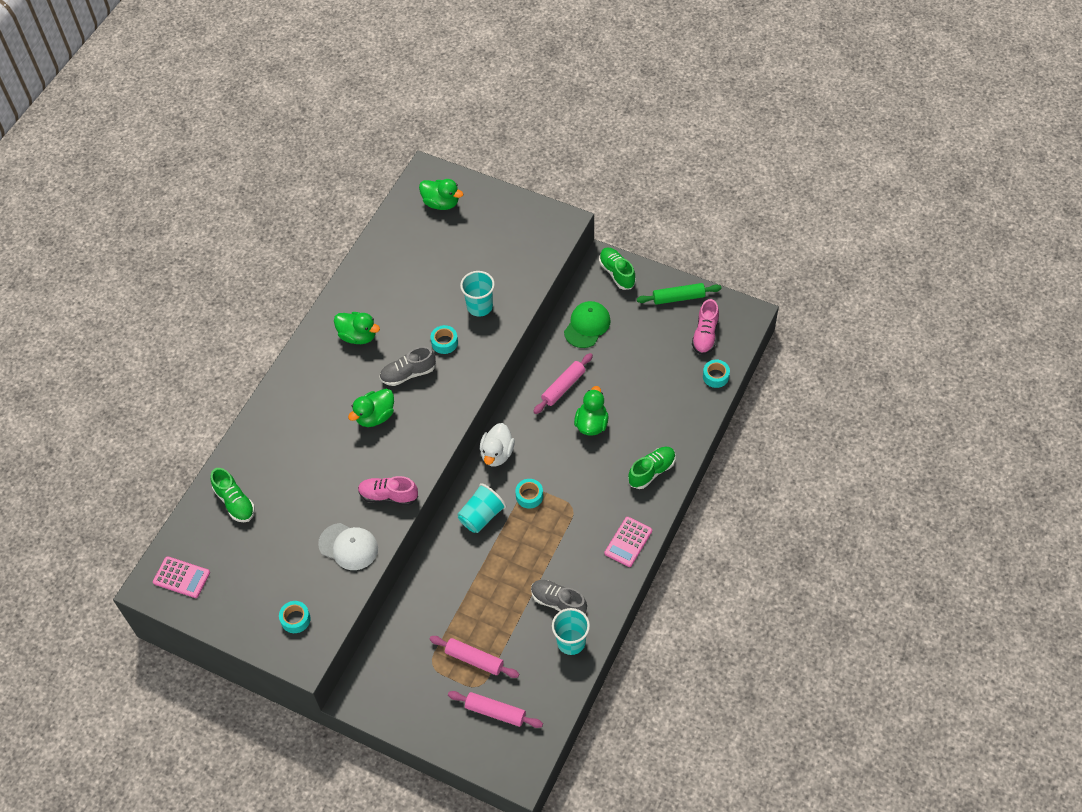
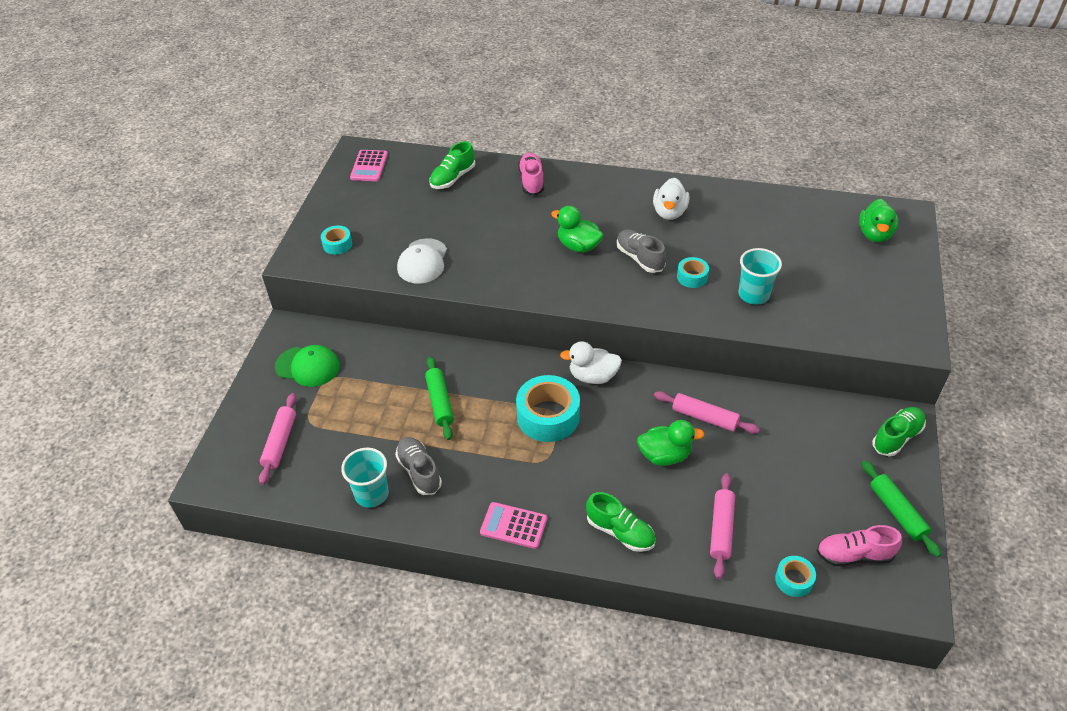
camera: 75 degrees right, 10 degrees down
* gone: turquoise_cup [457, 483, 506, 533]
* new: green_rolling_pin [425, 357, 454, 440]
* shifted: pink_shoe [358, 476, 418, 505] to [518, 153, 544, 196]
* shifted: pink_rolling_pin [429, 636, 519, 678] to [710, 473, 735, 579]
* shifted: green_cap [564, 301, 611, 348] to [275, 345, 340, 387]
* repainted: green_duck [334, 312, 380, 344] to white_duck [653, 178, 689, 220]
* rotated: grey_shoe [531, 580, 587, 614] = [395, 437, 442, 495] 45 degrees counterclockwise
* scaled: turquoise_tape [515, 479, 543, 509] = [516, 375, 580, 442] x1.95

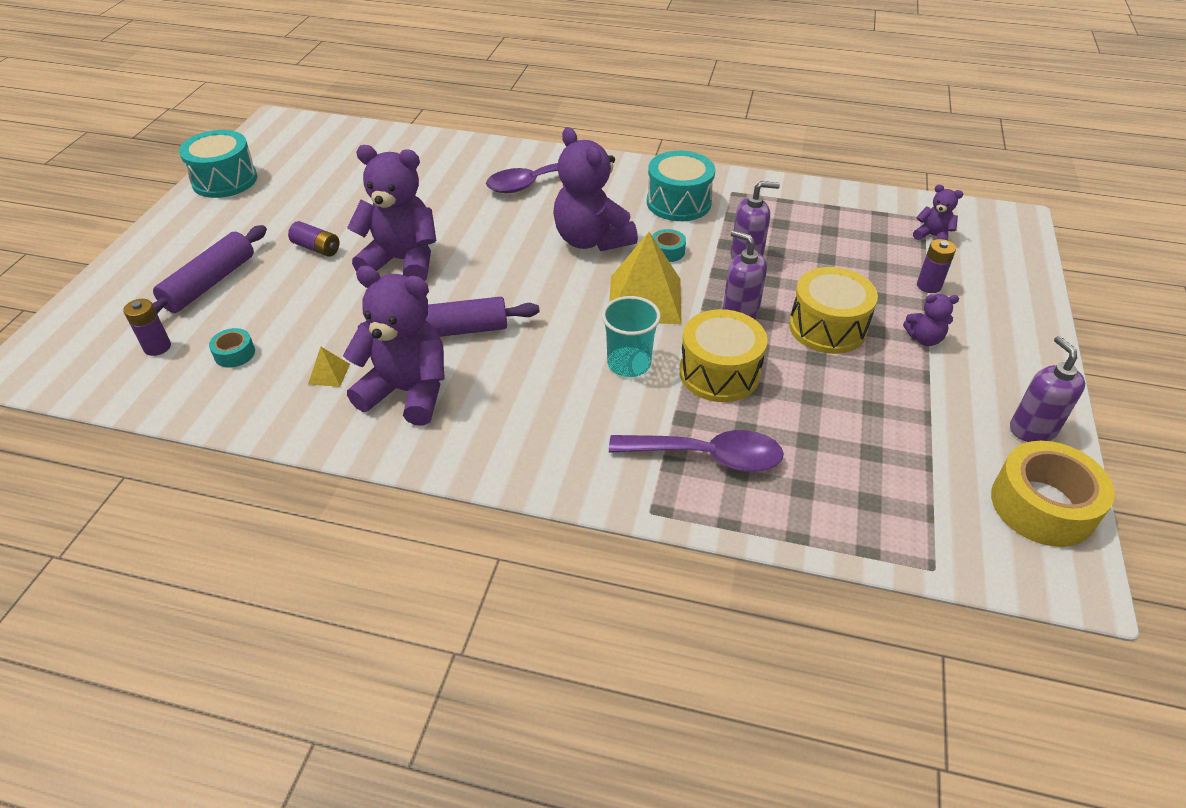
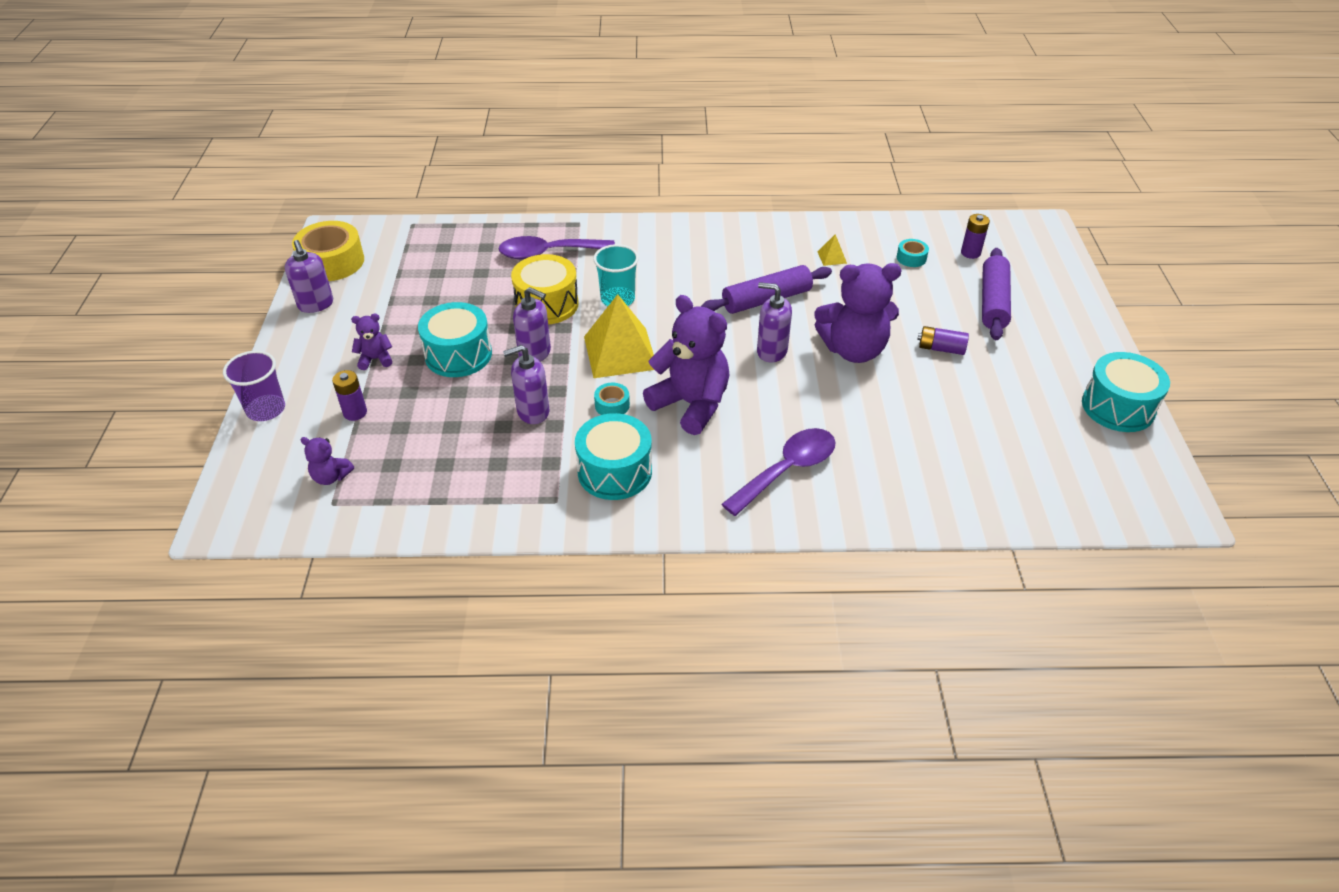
camera: 165 degrees right, 0 degrees up
* gone: purple_teddy_bear [343, 266, 445, 426]
* new: purple_cup [223, 351, 285, 421]
* new: purple_soap_dispenser [757, 282, 792, 363]
* repainted: yellow_drum [789, 267, 878, 354] to turquoise_drum [418, 302, 492, 377]

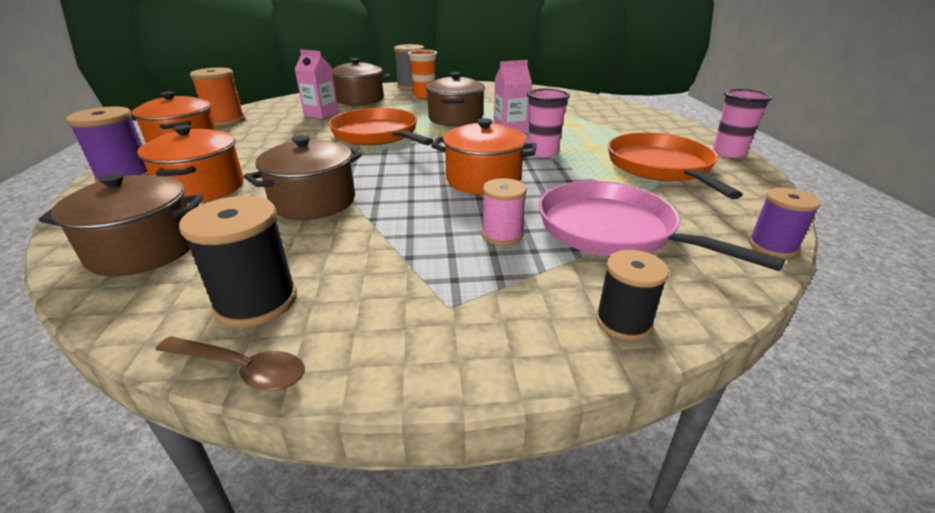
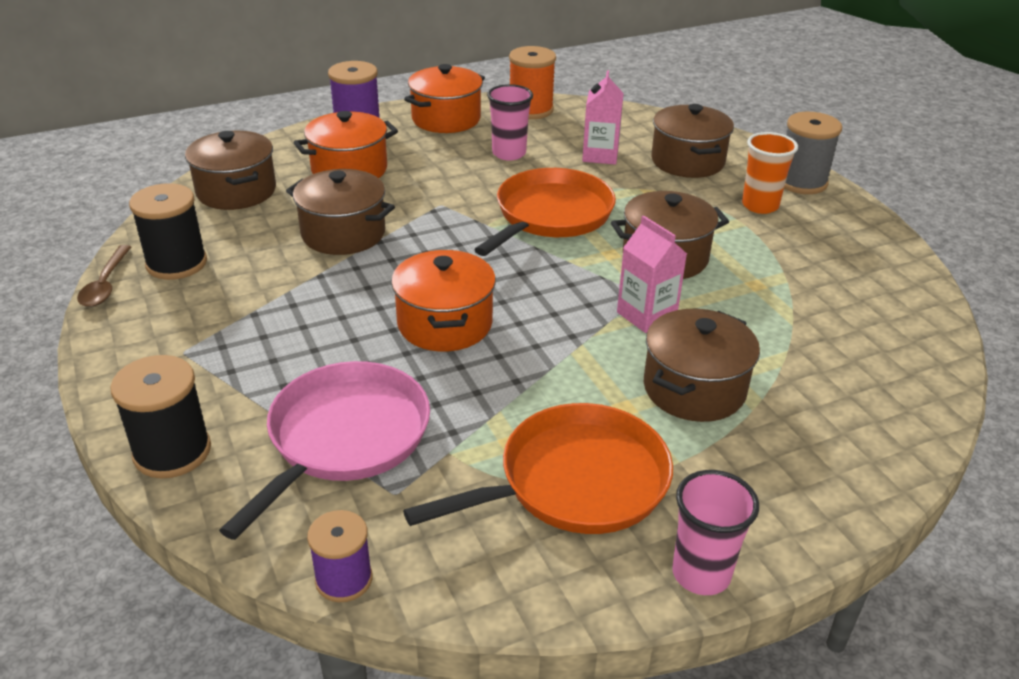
camera: 70 degrees right, 5 degrees up
* gone: pink_spool [482, 178, 527, 246]
* new: brown_pot [644, 309, 760, 422]
* shifted: pink_cup [527, 89, 570, 157] to [487, 84, 533, 160]
* scaled: black_spool [596, 250, 669, 340] = [110, 355, 211, 478] x1.52

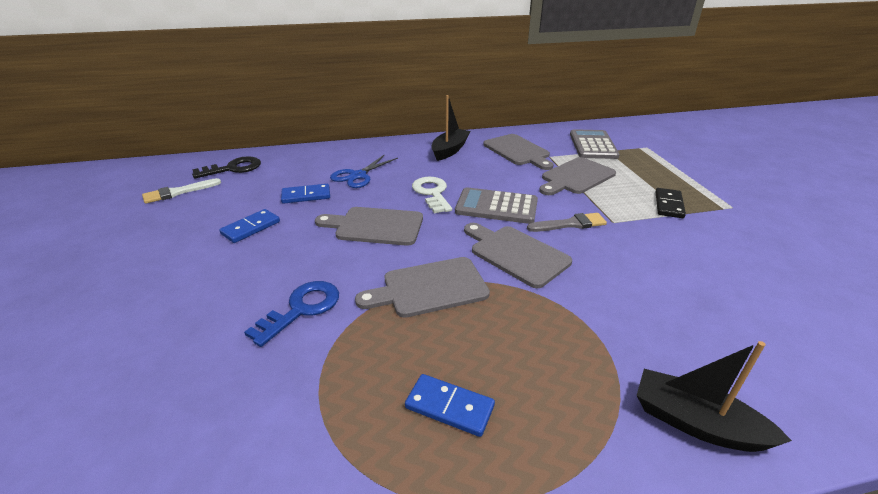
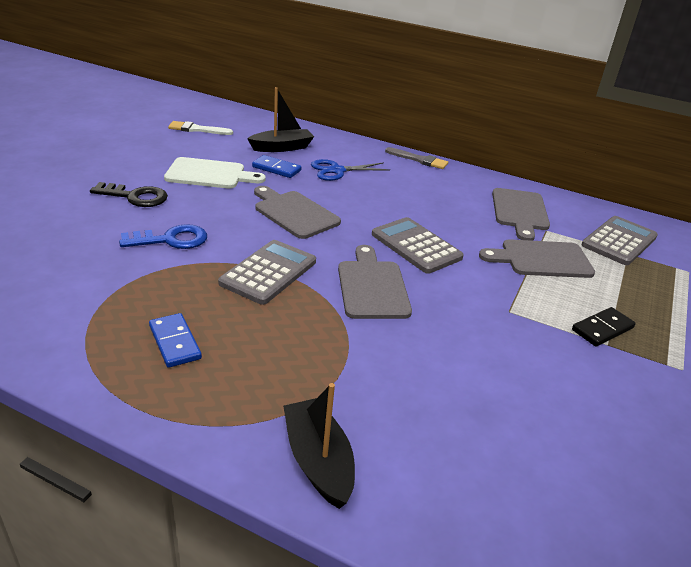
camera: 35 degrees right, 0 degrees up
* gone: white_key [412, 177, 452, 213]
* shifted: black_key [192, 156, 261, 178] to [90, 182, 168, 207]
* shifted: black_boat [431, 95, 470, 161] to [247, 87, 314, 152]
* shifted: grey_brush [527, 213, 607, 232] to [385, 147, 448, 169]
* swapped: blue_domino [219, 209, 280, 243] to white_cutting_board [164, 157, 266, 189]
* swapped: grey_cutting_board [355, 257, 490, 318] to grey_calculator [218, 240, 316, 305]

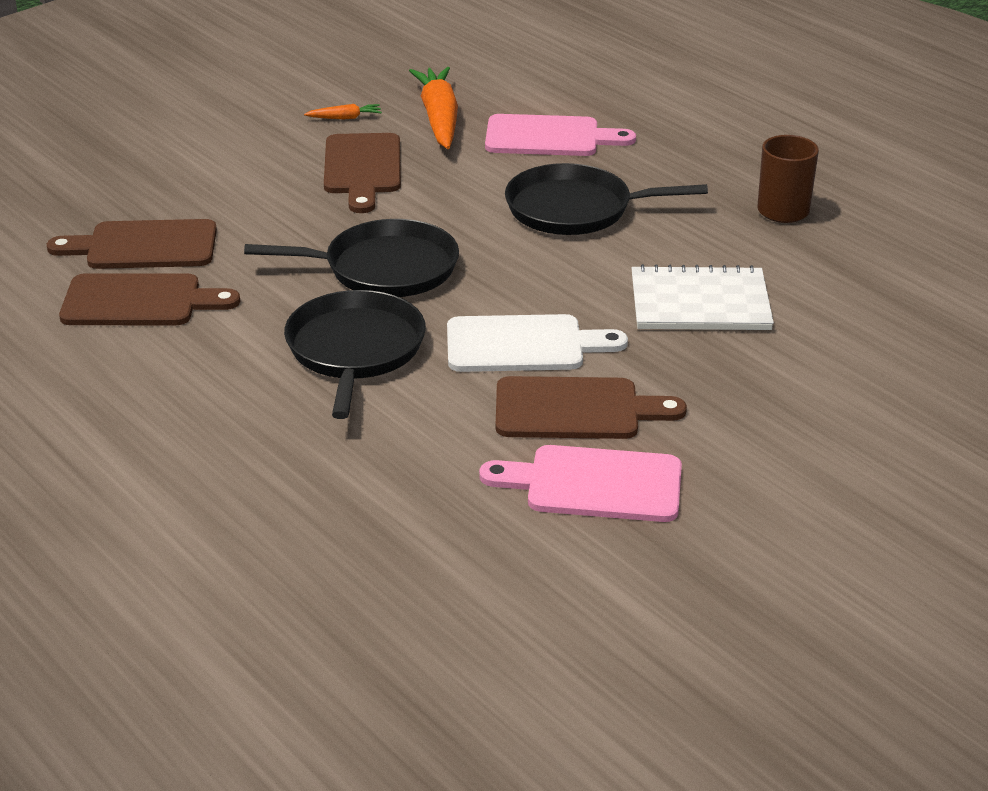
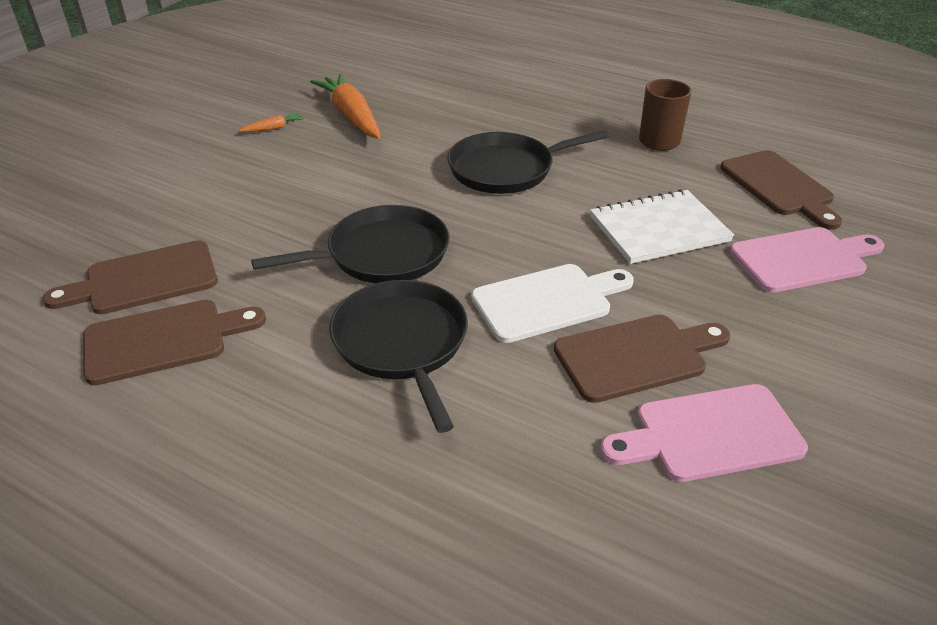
camera: 20 degrees left, 5 degrees up
* shifted: brown_cutting_board [324, 133, 401, 213] to [720, 150, 842, 230]
* shifted: pink_cutting_board [485, 114, 636, 156] to [730, 227, 885, 293]

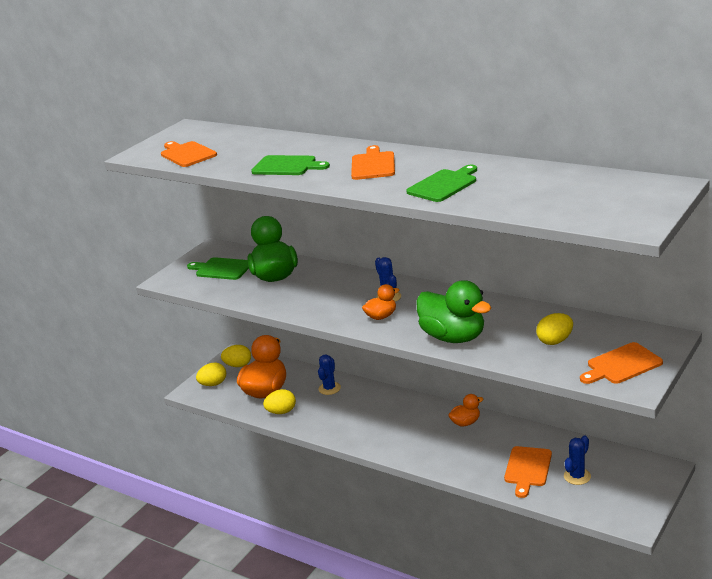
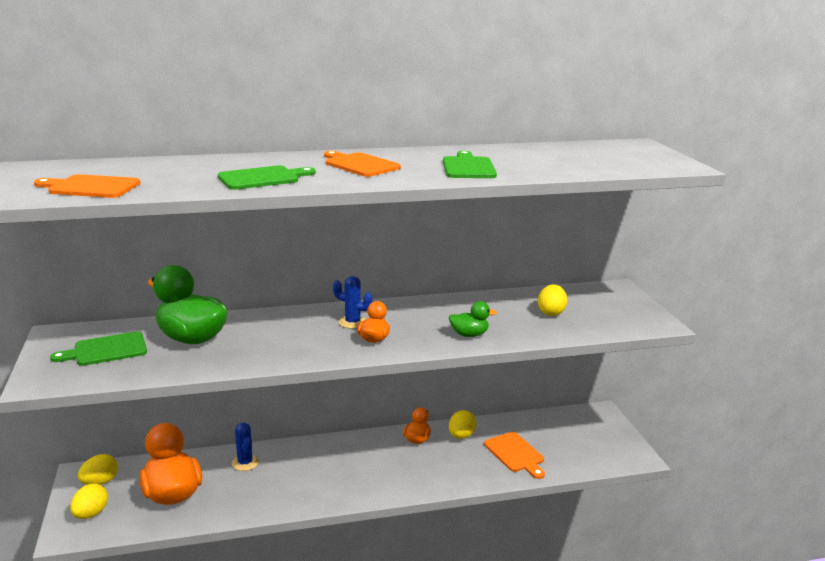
camera: 50 degrees left, 5 degrees down
* gone: blue_cactus [564, 436, 591, 485]
* gone: orange_cutting_board [580, 342, 663, 384]
* shifted: yellow_egg [263, 389, 296, 414] to [449, 410, 476, 439]
* scaled: green_duck [416, 280, 491, 343] = [449, 301, 497, 337] x0.51

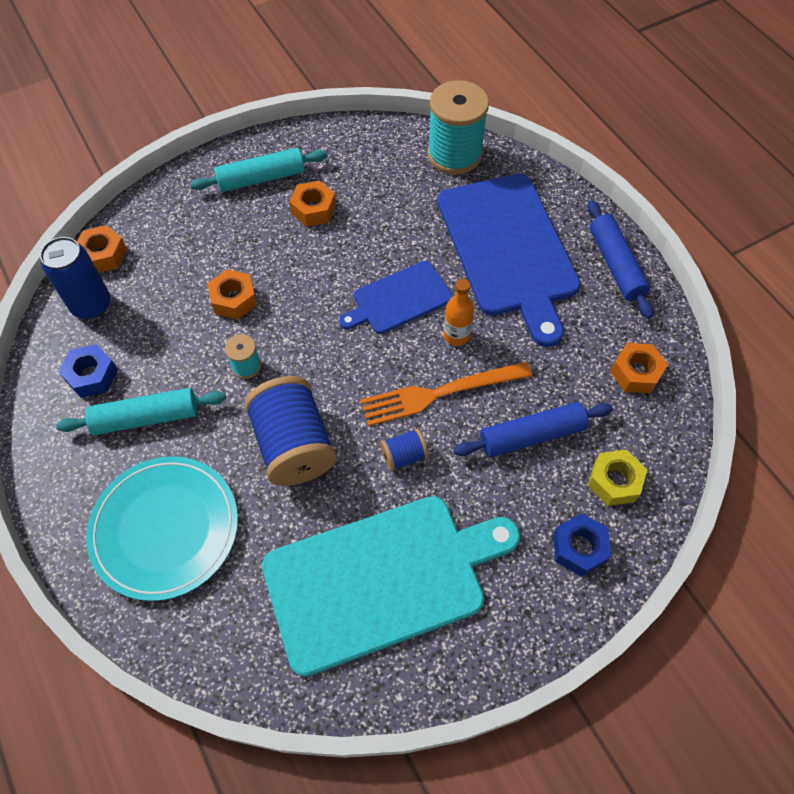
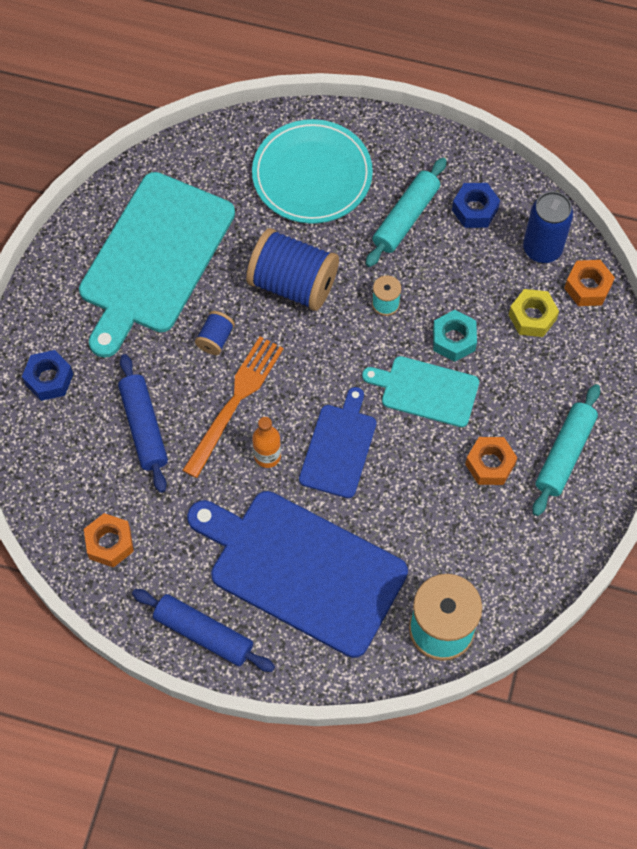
camera: 135 degrees right, 5 degrees up
* new: turquoise_cutting_board [362, 356, 479, 427]
* shifted: yellow_nut [588, 449, 647, 506] to [509, 289, 559, 337]
* repainted: orange_nut [208, 269, 257, 319] to turquoise_nut [433, 310, 477, 362]
* rotated: blue_rolling_pin [453, 402, 613, 457] = [118, 354, 168, 493] 45 degrees counterclockwise

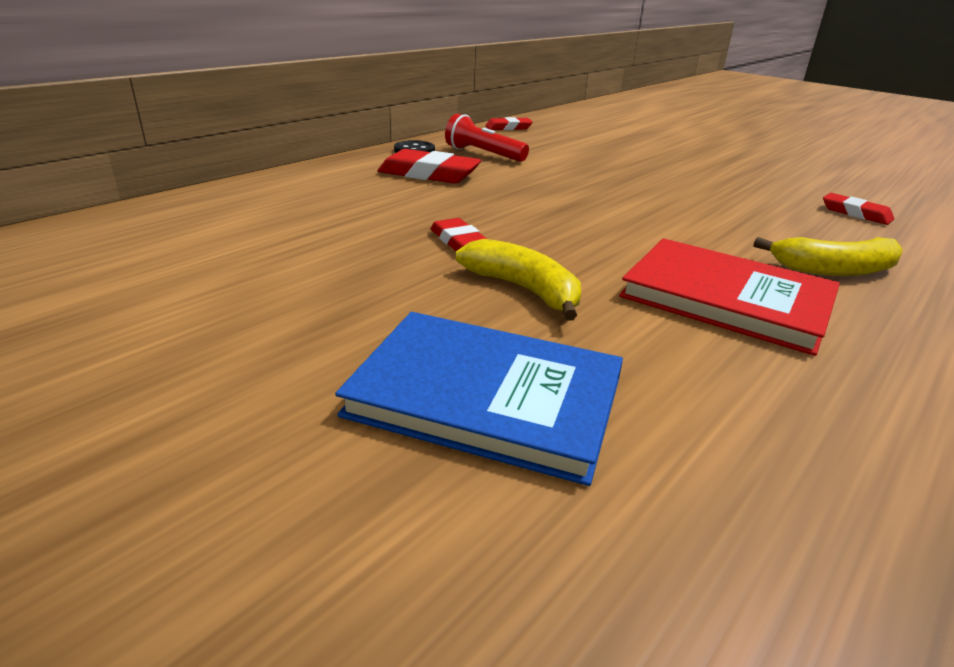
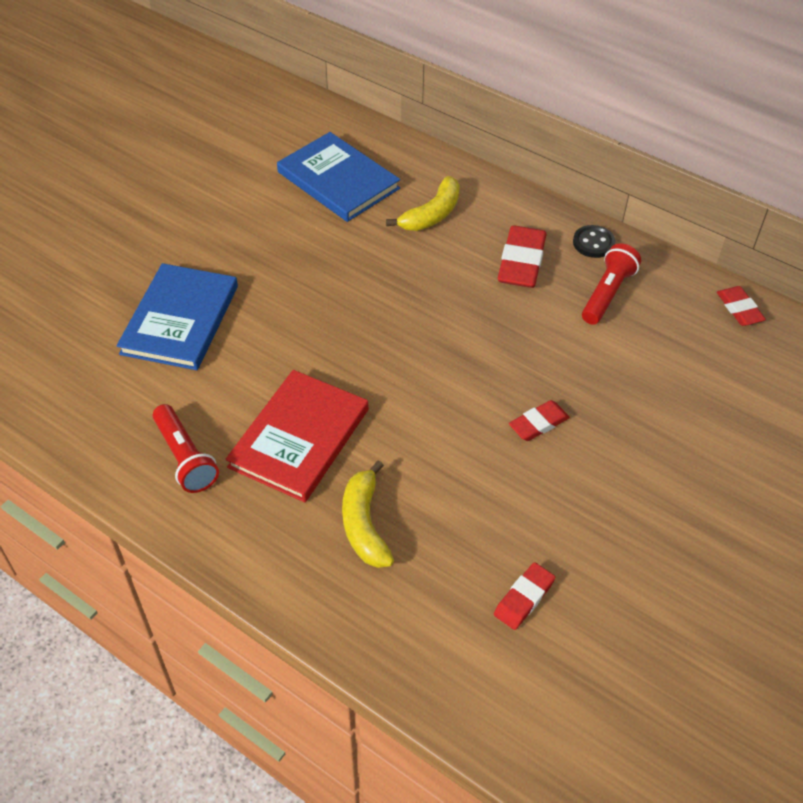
camera: 85 degrees right, 20 degrees up
* new: red_flashlight [153, 404, 219, 493]
* new: blue_book [277, 132, 400, 222]
* shifted: red_eraser [431, 218, 487, 251] to [509, 400, 570, 441]
* shifted: yellow_banana [456, 239, 581, 320] to [386, 176, 460, 231]

